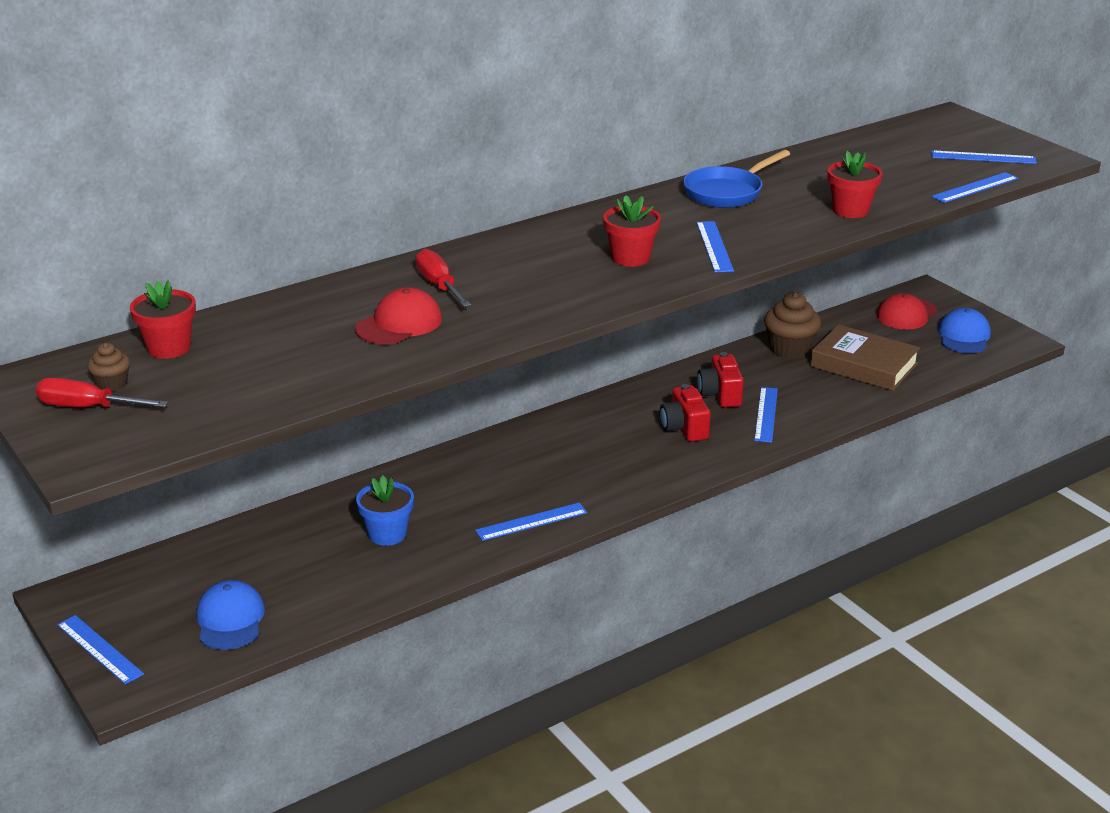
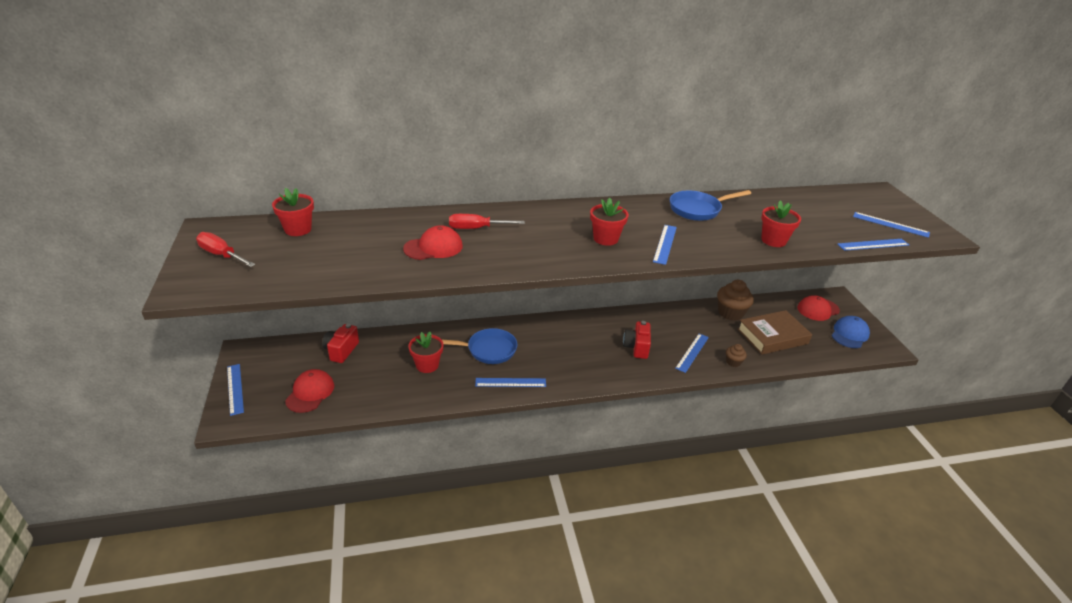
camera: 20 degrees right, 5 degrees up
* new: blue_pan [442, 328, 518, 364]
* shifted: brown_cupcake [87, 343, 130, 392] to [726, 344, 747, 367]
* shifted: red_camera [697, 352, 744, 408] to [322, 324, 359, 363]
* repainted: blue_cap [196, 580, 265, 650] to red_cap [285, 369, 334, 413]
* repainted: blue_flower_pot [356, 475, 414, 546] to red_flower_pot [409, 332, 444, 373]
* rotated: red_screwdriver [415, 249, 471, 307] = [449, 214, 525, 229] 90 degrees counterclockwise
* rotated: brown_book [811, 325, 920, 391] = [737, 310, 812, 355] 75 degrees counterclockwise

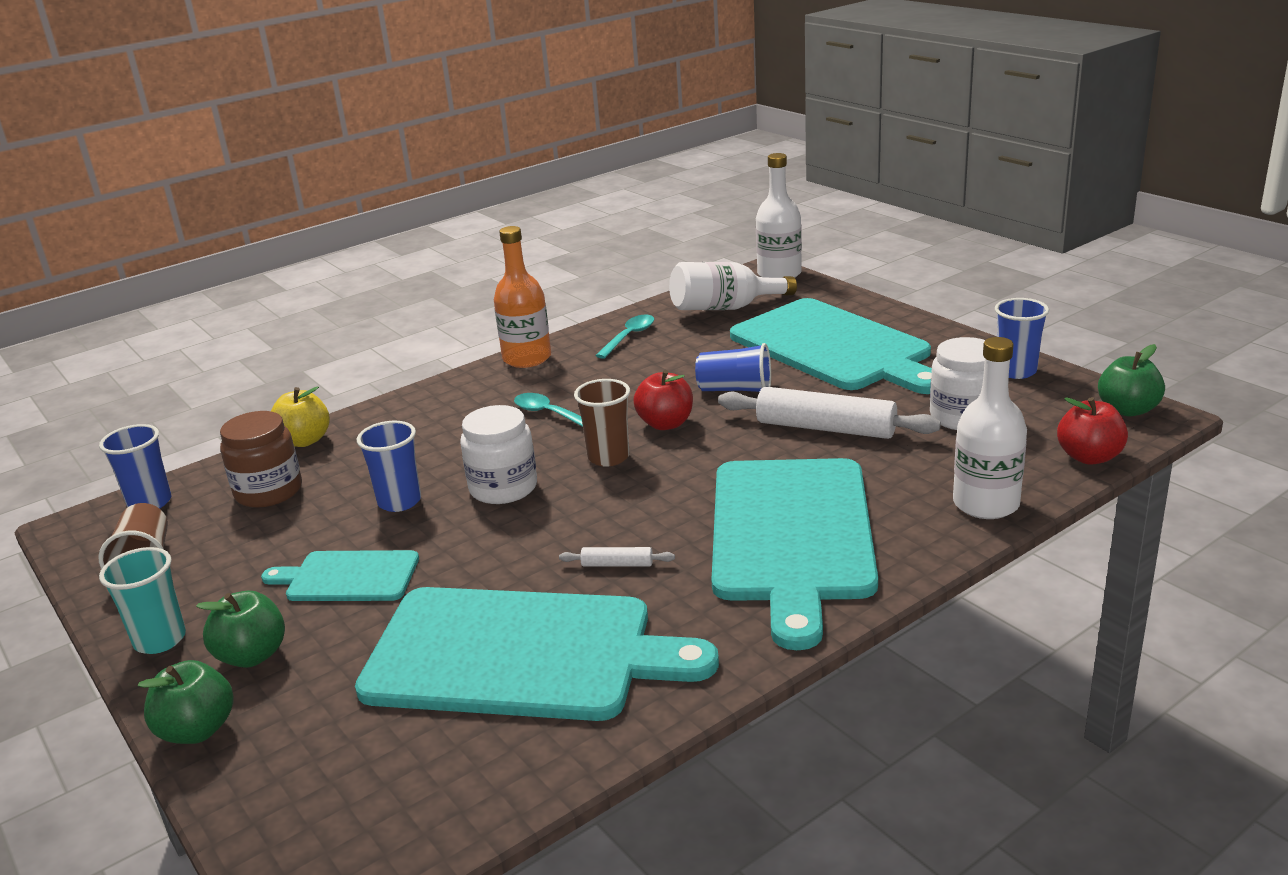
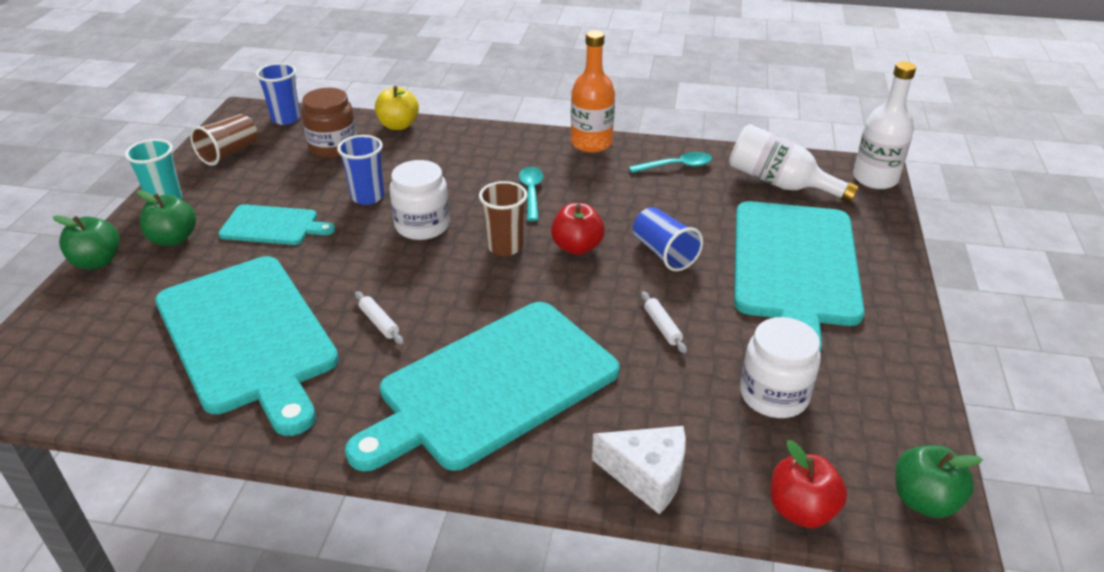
camera: 45 degrees right, 10 degrees up
* gone: blue_cup [995, 298, 1049, 379]
* swapped: white_bottle [953, 337, 1027, 519] to white_cheese [592, 426, 686, 514]
* rotated: turquoise_cutting_board [261, 550, 419, 601] = [218, 204, 335, 245] 135 degrees clockwise
* scaled: white_rolling_pin [718, 387, 941, 439] = [641, 291, 687, 354] x0.44

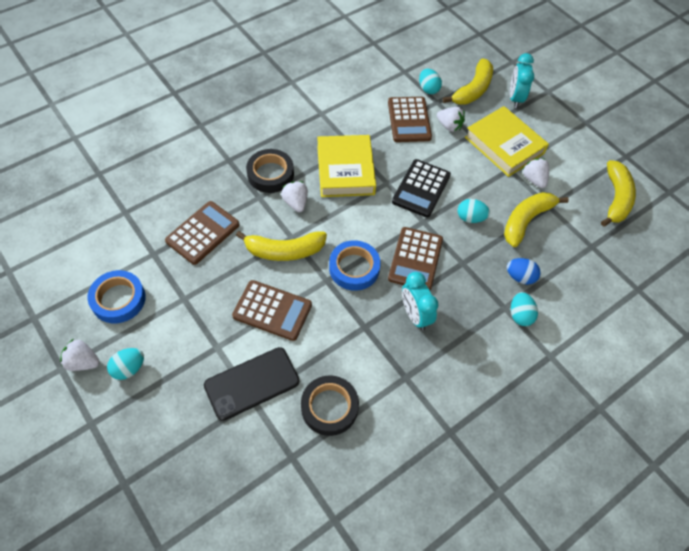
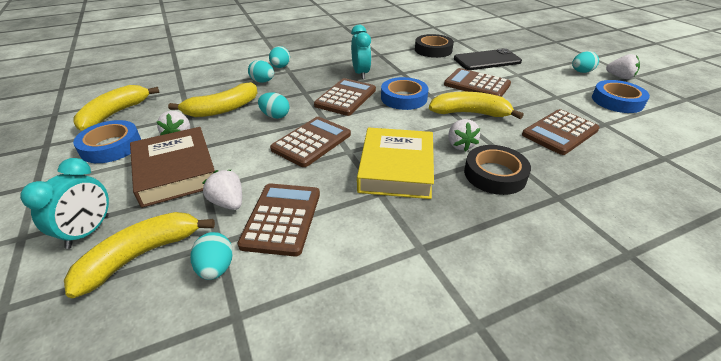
camera: 165 degrees left, 20 degrees down
* new: blue_tape [73, 120, 141, 163]
* repainted: black_calculator [392, 159, 451, 218] to brown_calculator [270, 117, 351, 167]
* repainted: yellow_book [465, 106, 549, 177] to brown_book [130, 127, 215, 208]
* repainted: blue_egg [507, 258, 540, 285] to turquoise_egg [248, 60, 274, 83]

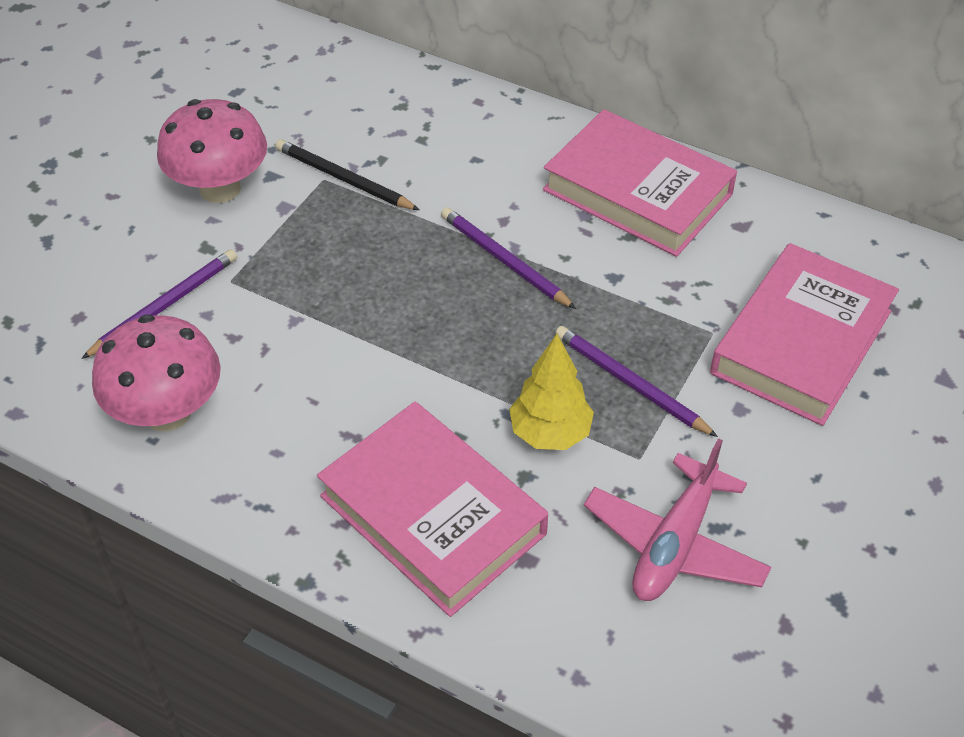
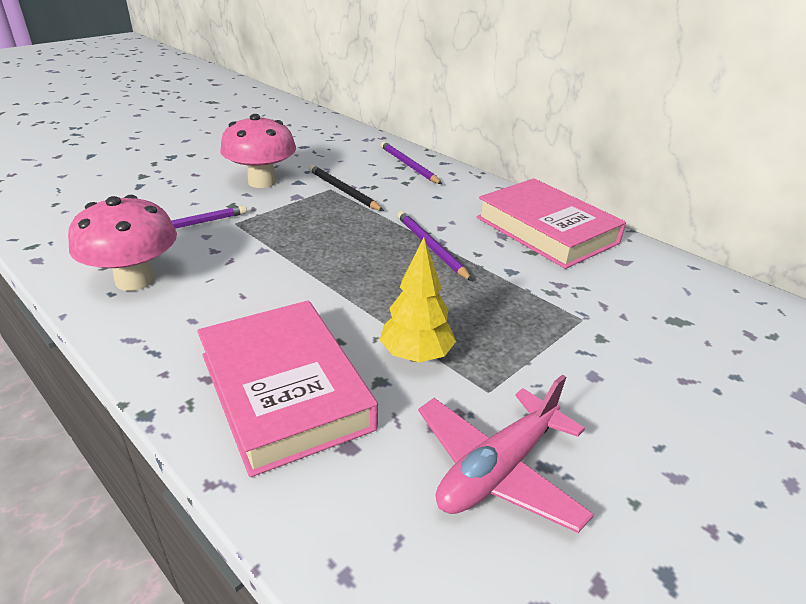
camera: 15 degrees right, 15 degrees down
* gone: pink_book [710, 243, 899, 426]
* shifted: purple_pencil [555, 326, 718, 437] to [381, 142, 442, 184]

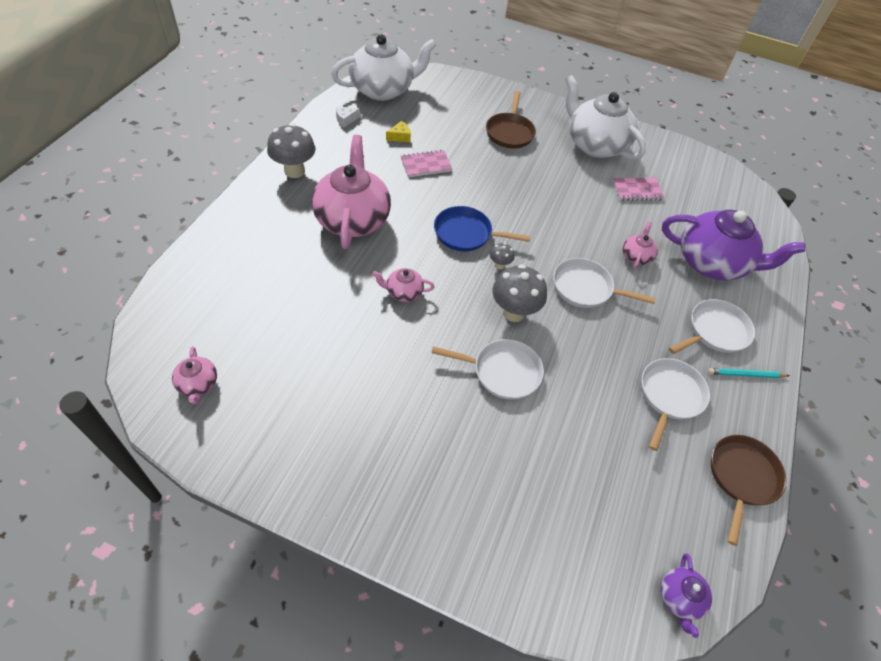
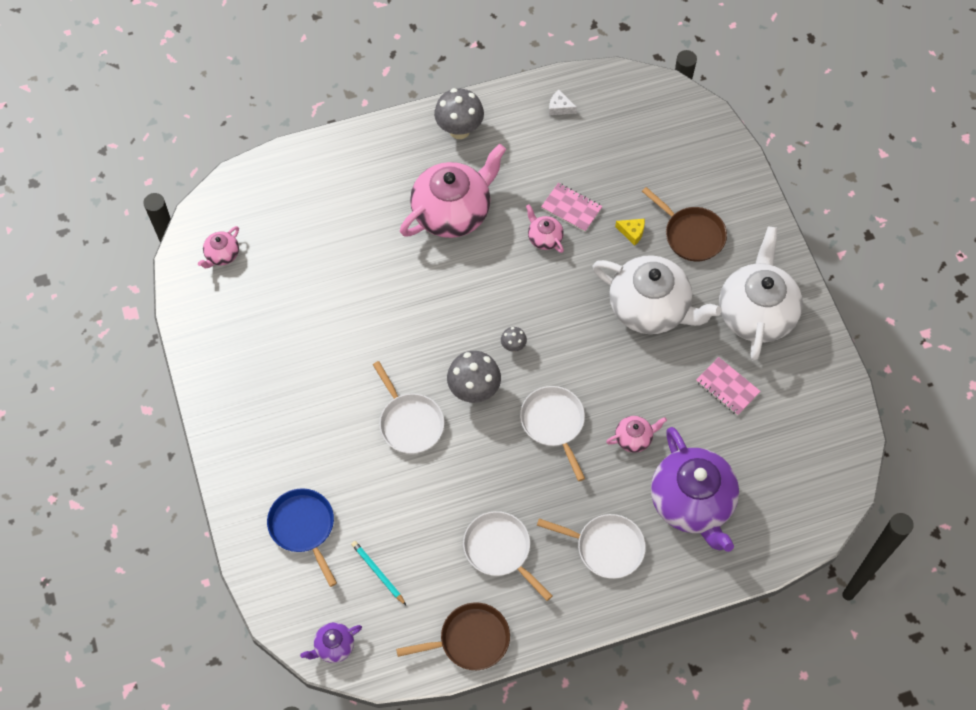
camera: 55 degrees right, 10 degrees up
* shifted: white_teapot [331, 34, 436, 101] to [593, 255, 721, 334]
* shifted: pink_teapot [373, 268, 435, 302] to [526, 204, 564, 253]
* shifted: yellow_cheese [386, 121, 411, 142] to [615, 219, 645, 246]
* shifted: blue_pan [434, 206, 531, 251] to [267, 488, 337, 587]
* shifted: turquoise_pencil [708, 368, 790, 378] to [351, 541, 406, 605]
* rotated: brown_pan [486, 91, 536, 148] = [642, 187, 727, 262] 105 degrees counterclockwise
* rotated: white_pan [641, 358, 710, 451] = [463, 511, 552, 601] 120 degrees counterclockwise

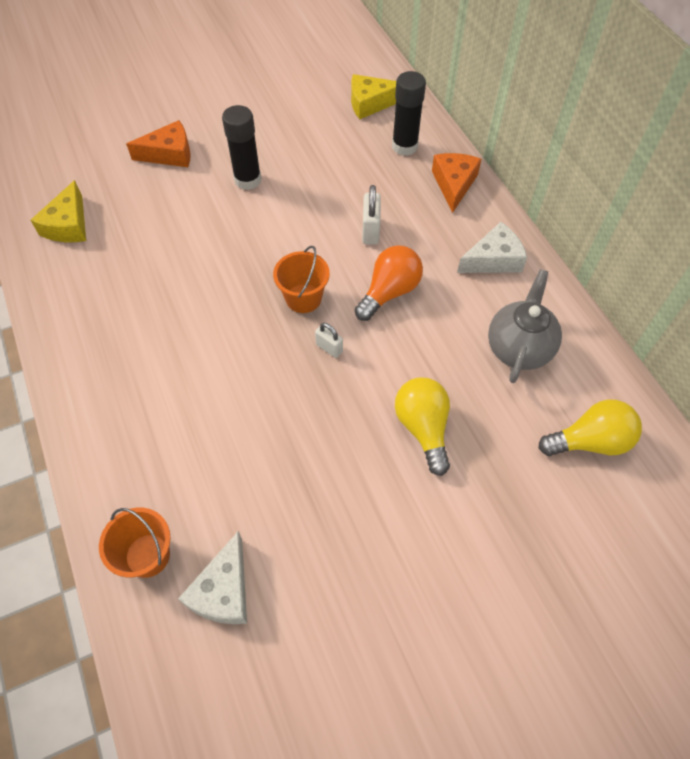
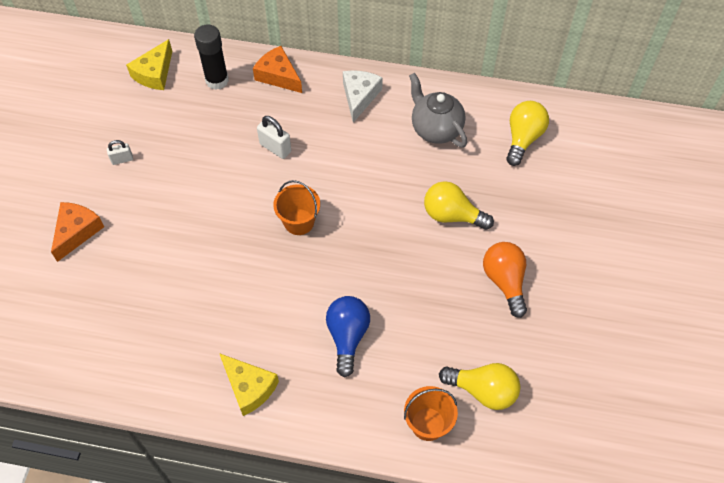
camera: 55 degrees left, 0 degrees up
* gone: black_glue_stick [222, 105, 261, 190]
* new: blue_light_bulb [326, 296, 370, 377]
* shifted: yellow_cheese [31, 180, 86, 242] to [219, 353, 279, 416]
* shifted: white_padlock [315, 323, 343, 358] to [107, 140, 133, 165]
* shifted: orange_light_bulb [355, 245, 423, 321] to [483, 242, 527, 318]
* swapped: white_cheese [178, 531, 247, 624] to yellow_light_bulb [439, 363, 520, 410]

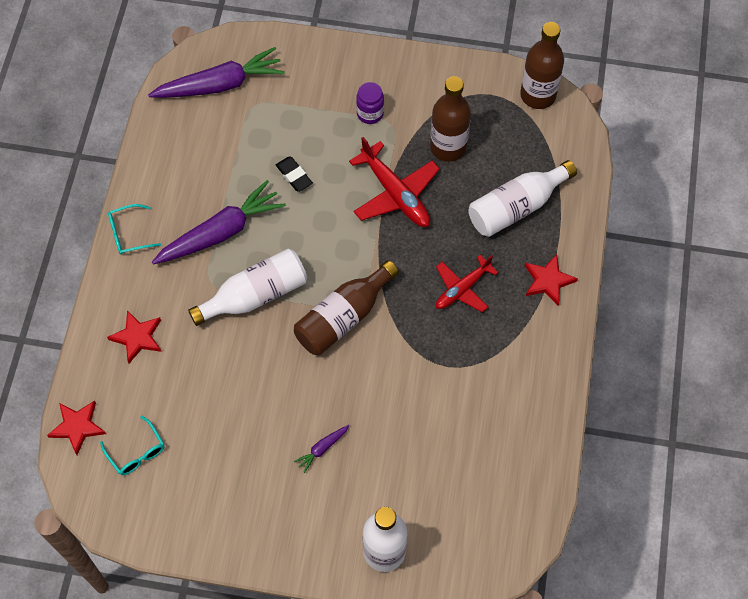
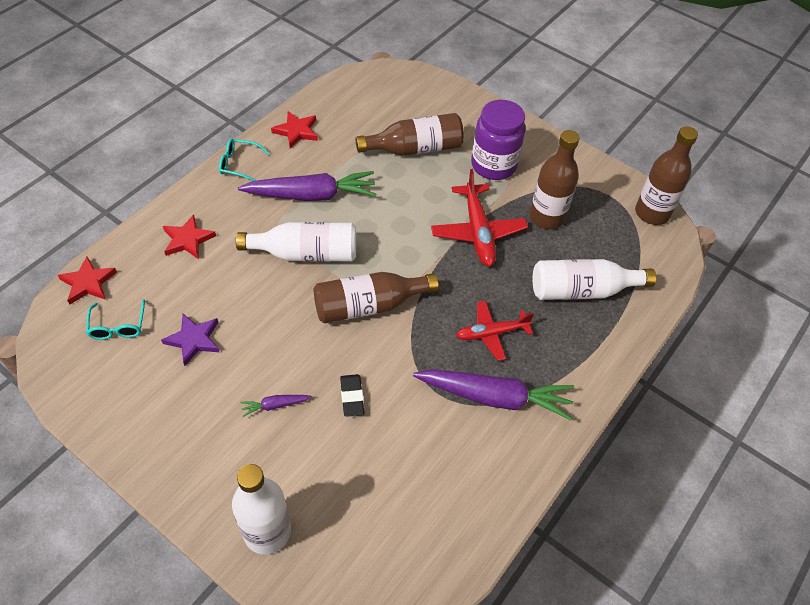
camera: 25 degrees right, 10 degrees down
* new: purple_star [161, 314, 219, 366]
* new: brown_bottle [355, 113, 464, 156]
* shifted: purple_carrot [148, 47, 285, 98] to [413, 369, 574, 421]
* shifted: black_eraser [276, 157, 313, 192] to [340, 374, 364, 417]
* shifted: red_star [525, 254, 578, 306] to [271, 111, 318, 148]
* scaled: purple_jar [356, 82, 384, 124] = [471, 100, 526, 180] x1.83

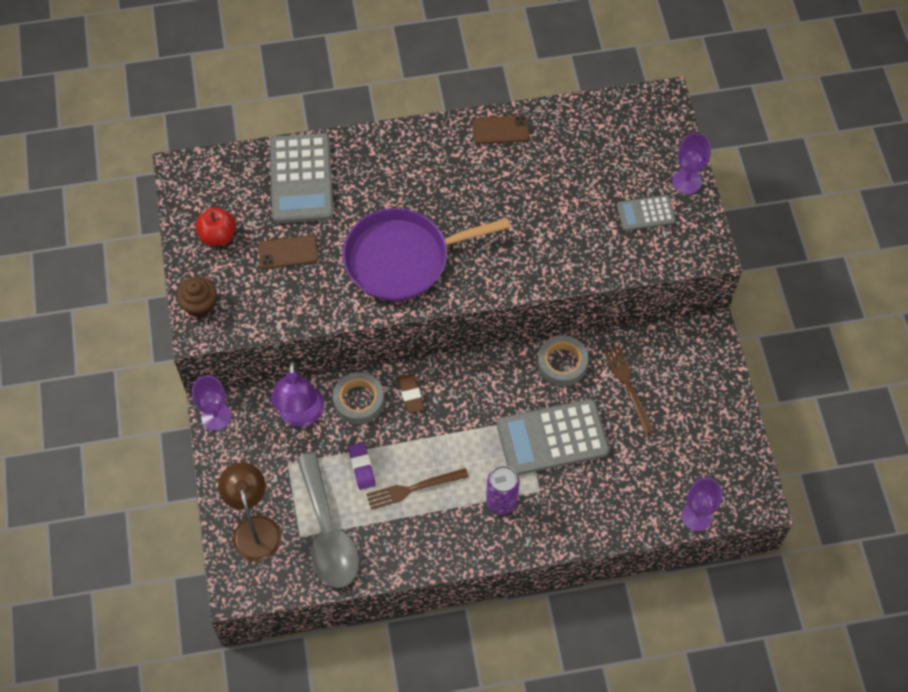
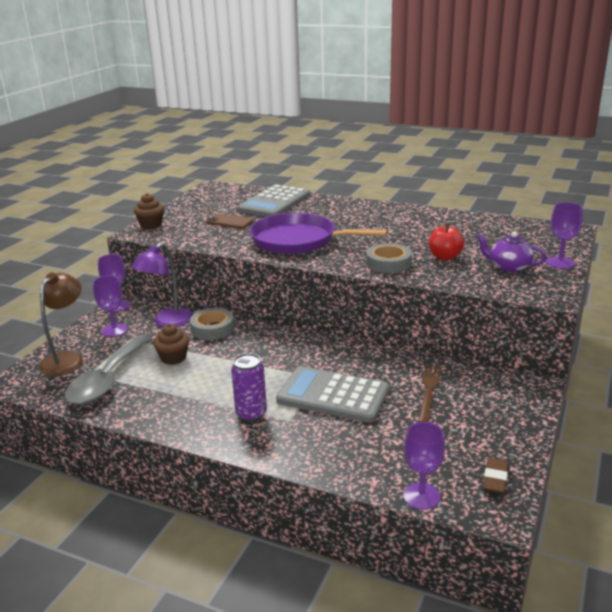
camera: 35 degrees right, 35 degrees down
* gone: brown_fork [366, 468, 469, 510]
* gone: brown_phone [473, 116, 529, 144]
* new: purple_goblet [93, 275, 128, 337]
* shifted: red_apple [195, 207, 236, 246] to [429, 223, 464, 260]
* shifted: brown_eraser [398, 374, 424, 413] to [483, 458, 508, 494]
* shifted: grey_tape [537, 335, 588, 386] to [366, 243, 412, 273]
* swapped: purple_eraser [348, 442, 375, 490] to brown_cupcake [153, 324, 189, 365]
* swapped: grey_calculator [617, 195, 676, 231] to purple_teapot [477, 231, 547, 273]

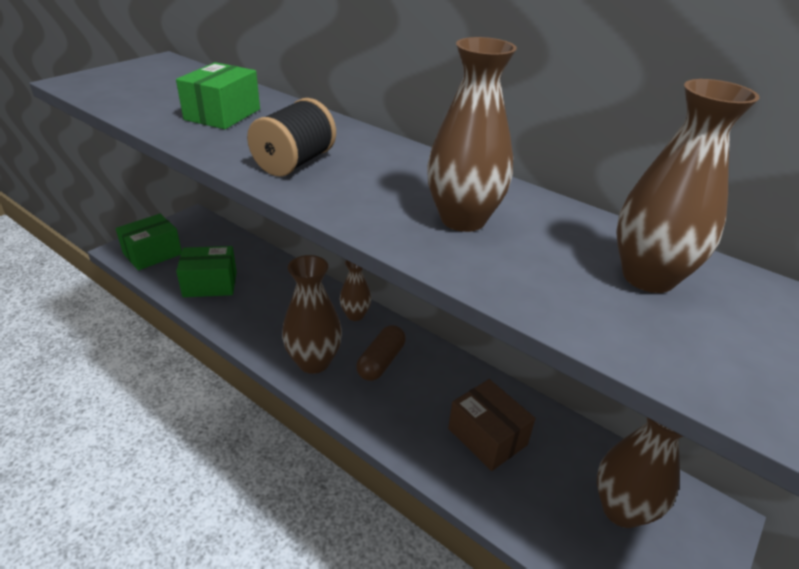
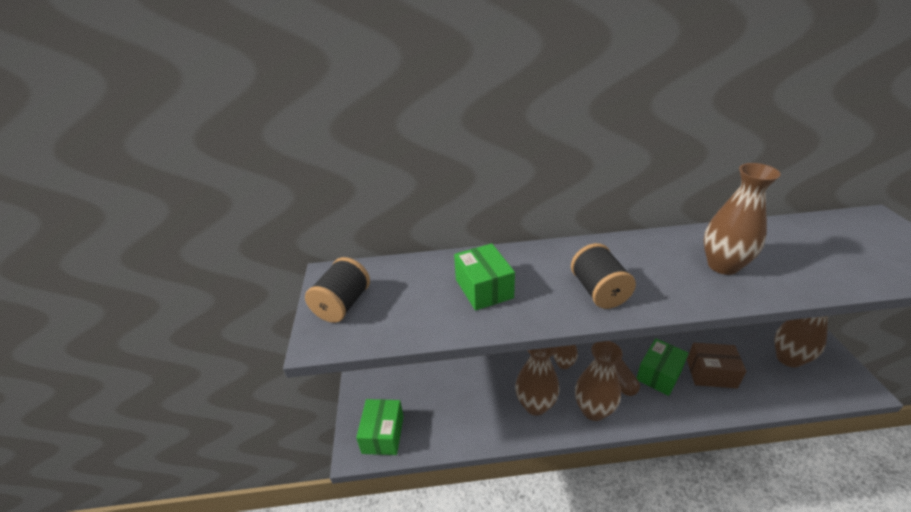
camera: 40 degrees left, 0 degrees up
* new: black_spool [305, 257, 370, 323]
* shifted: green_box [176, 246, 237, 297] to [637, 338, 688, 396]
* shifted: brown_vase [616, 79, 760, 293] to [515, 347, 560, 416]

